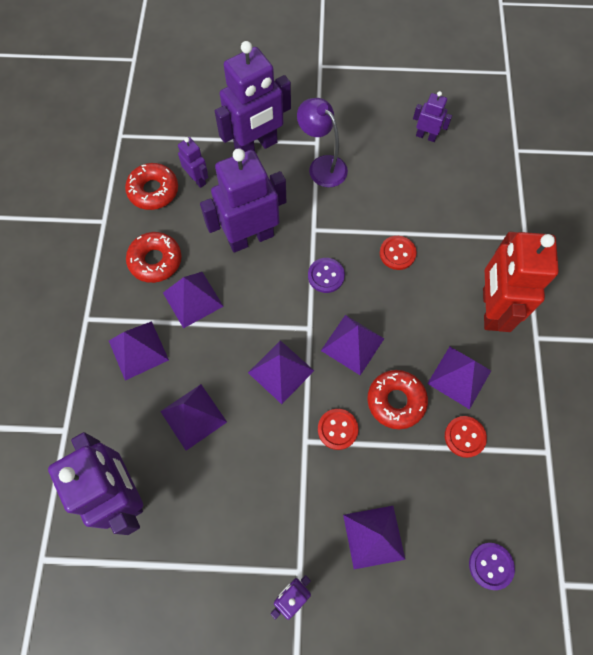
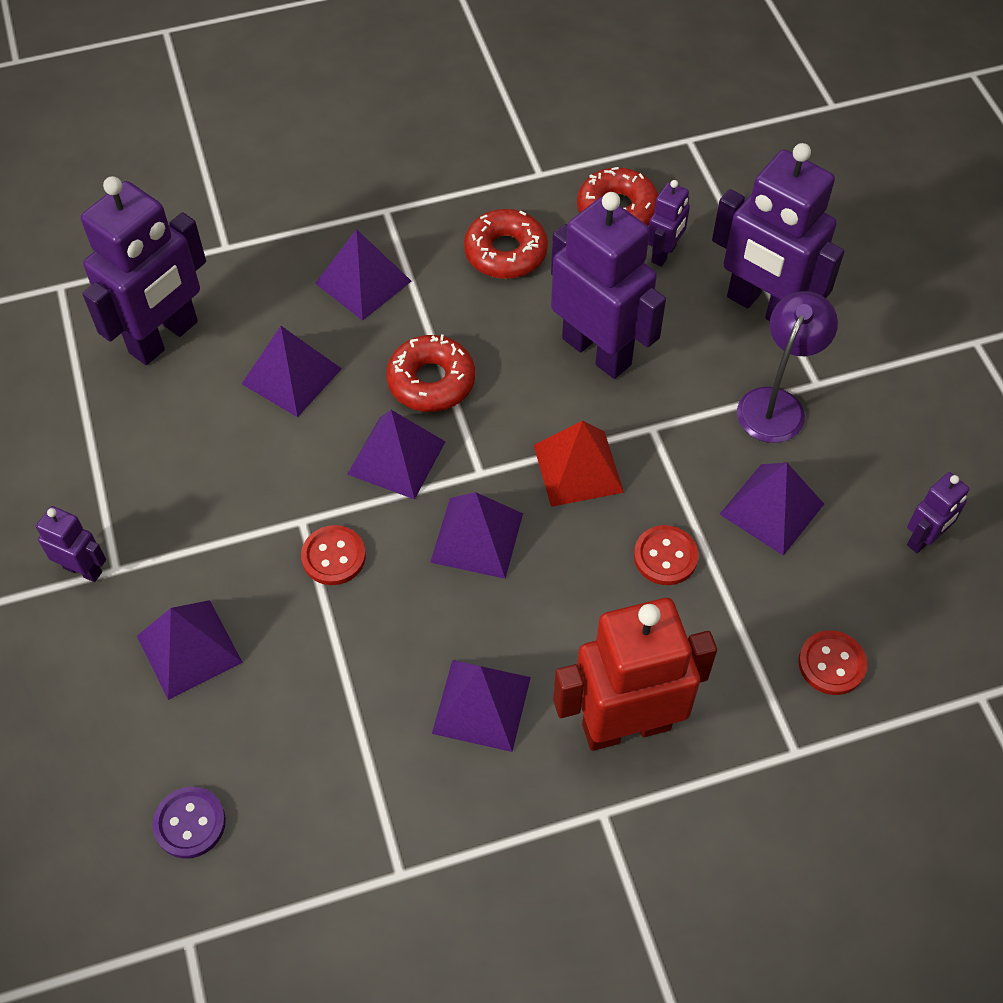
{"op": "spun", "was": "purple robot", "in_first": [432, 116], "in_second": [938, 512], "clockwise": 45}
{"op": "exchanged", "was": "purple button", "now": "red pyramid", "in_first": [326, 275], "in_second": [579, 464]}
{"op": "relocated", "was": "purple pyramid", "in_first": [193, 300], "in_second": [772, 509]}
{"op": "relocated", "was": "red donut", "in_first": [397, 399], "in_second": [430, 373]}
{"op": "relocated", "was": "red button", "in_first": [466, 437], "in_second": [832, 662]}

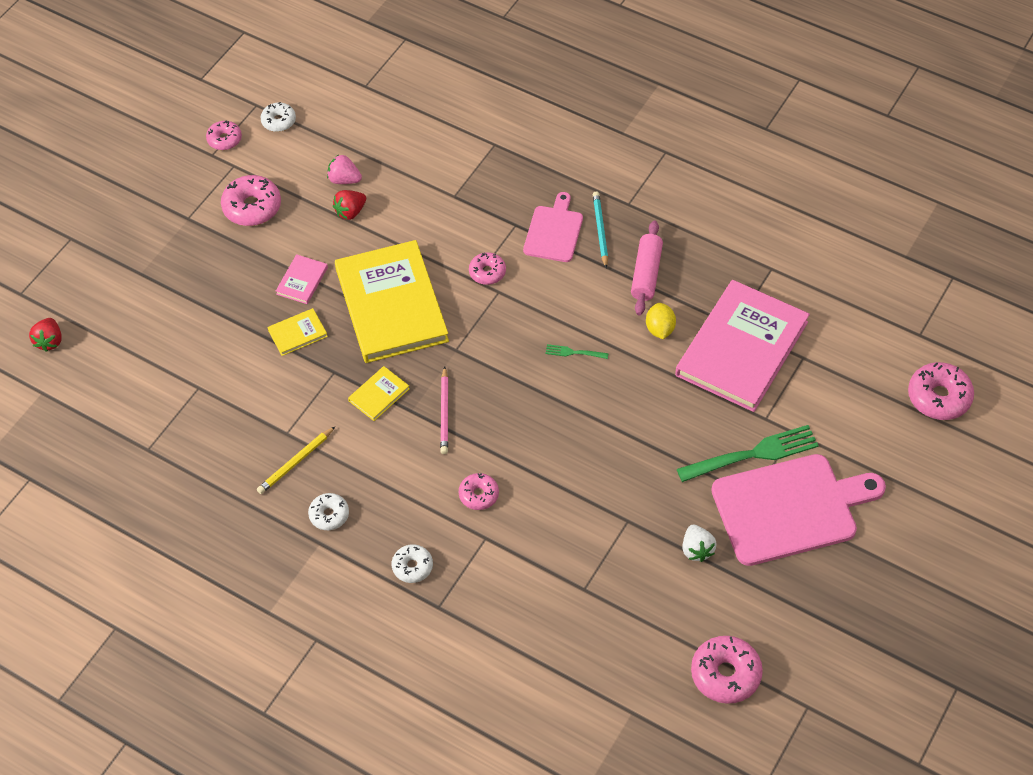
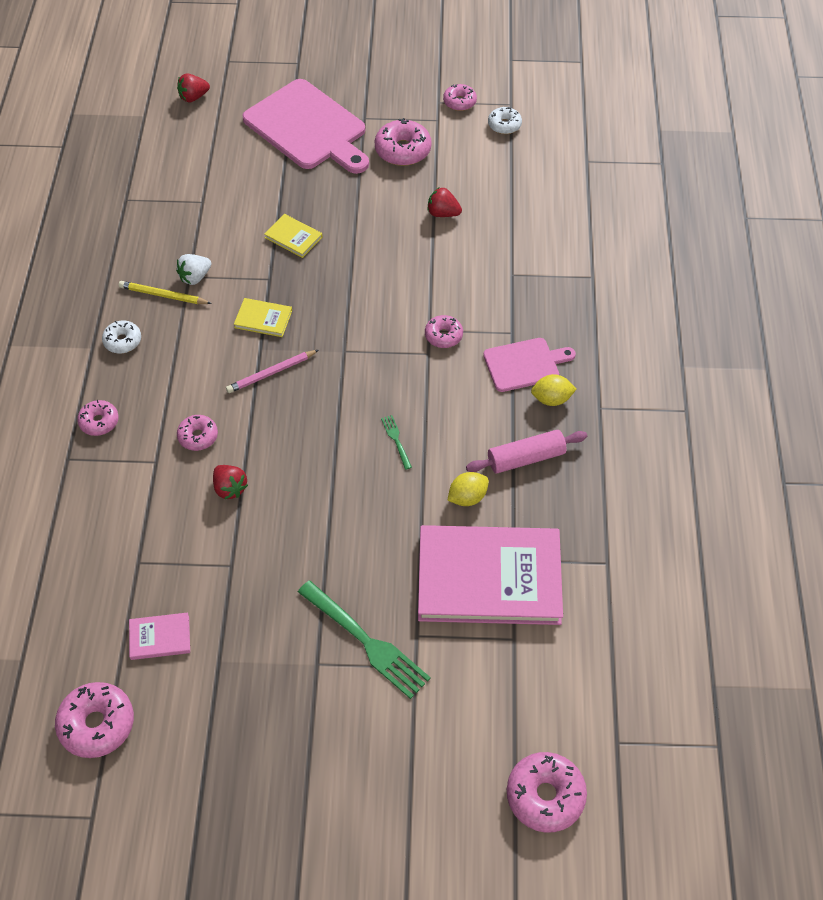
{"op": "missing", "was": "pink strawberry", "in_first": [344, 169]}
{"op": "exchanged", "was": "turquoise pencil", "now": "yellow lemon", "in_first": [600, 230], "in_second": [554, 390]}
{"op": "missing", "was": "yellow book", "in_first": [392, 301]}
{"op": "relocated", "was": "pink book", "in_first": [302, 279], "in_second": [159, 636]}
{"op": "relocated", "was": "pink cutting board", "in_first": [798, 510], "in_second": [305, 126]}
{"op": "relocated", "was": "white strawberry", "in_first": [699, 543], "in_second": [193, 269]}
{"op": "colour", "was": "white donut", "now": "pink donut", "in_first": [412, 563], "in_second": [98, 418]}
{"op": "appeared", "now": "red strawberry", "in_second": [230, 482]}

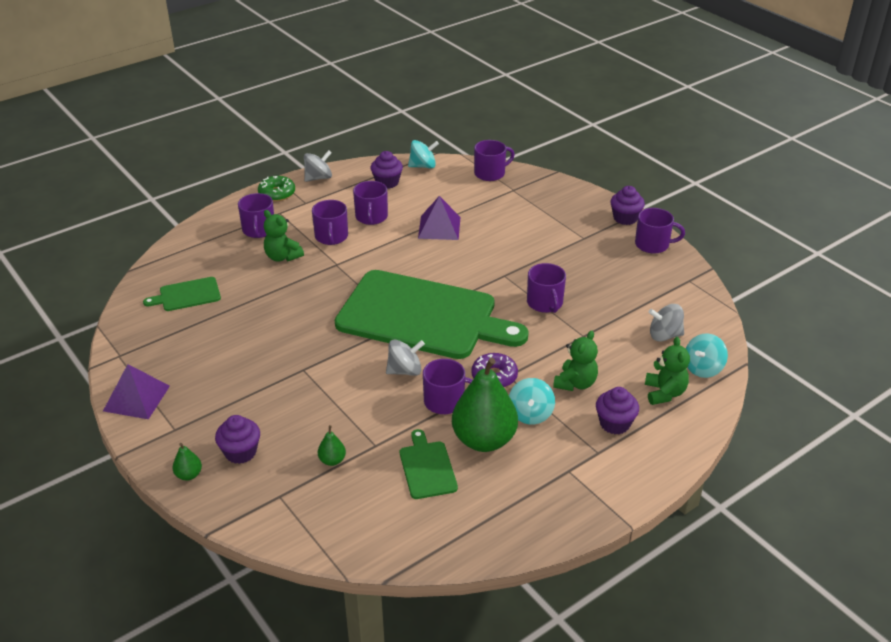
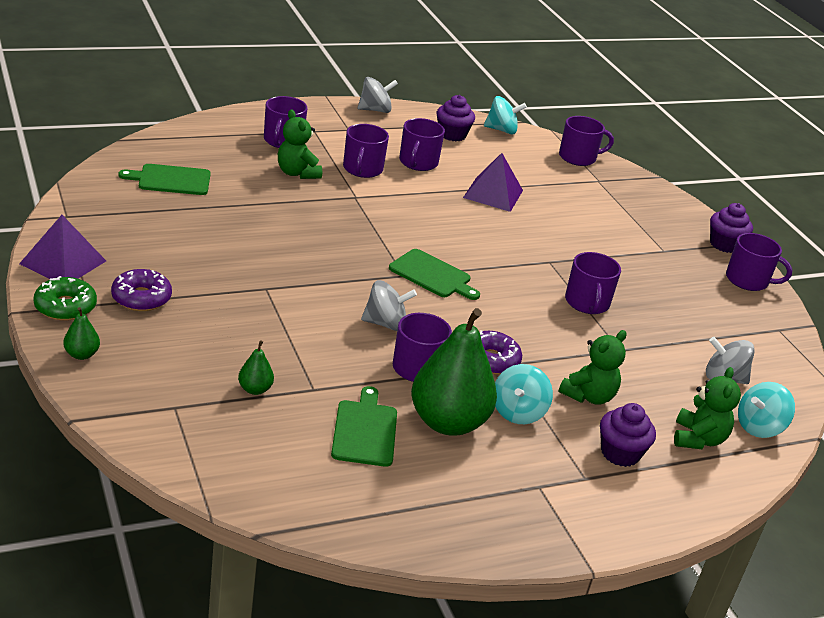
{"op": "relocated", "was": "green donut", "in_first": [276, 188], "in_second": [65, 298]}
{"op": "size", "was": "green cutting board", "in_first": [432, 314], "in_second": [434, 274], "ratio": 0.41}
{"op": "missing", "was": "purple cupcake", "in_first": [237, 439]}
{"op": "appeared", "now": "purple donut", "in_second": [141, 290]}

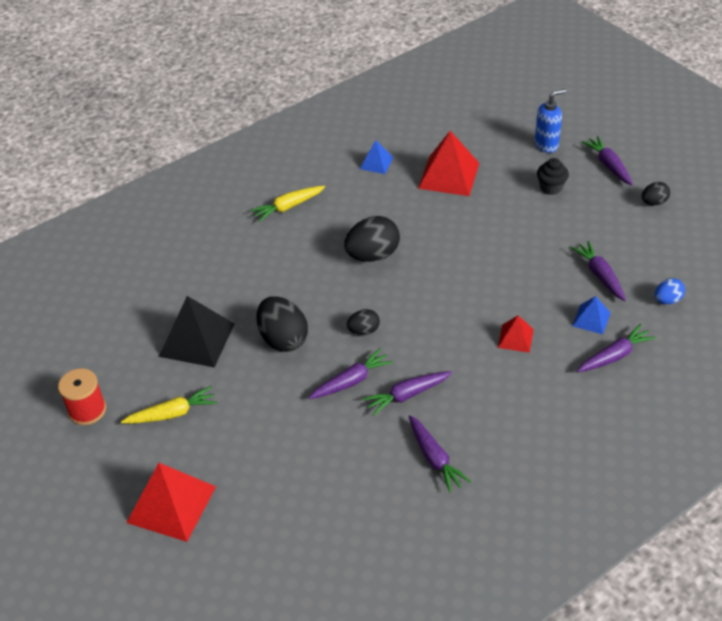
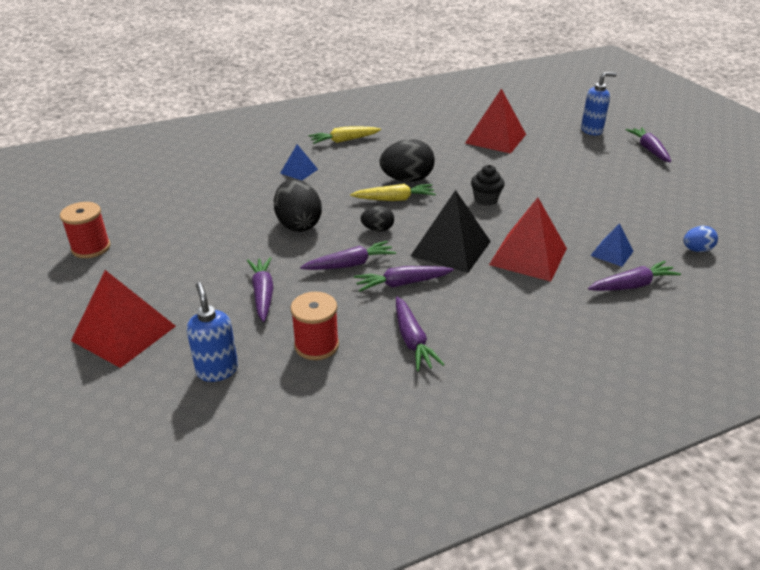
{"op": "relocated", "was": "blue pyramid", "in_first": [377, 157], "in_second": [299, 162]}
{"op": "relocated", "was": "black cupcake", "in_first": [553, 176], "in_second": [488, 185]}
{"op": "missing", "was": "black egg", "in_first": [656, 193]}
{"op": "relocated", "was": "purple carrot", "in_first": [598, 271], "in_second": [260, 289]}
{"op": "relocated", "was": "black pyramid", "in_first": [197, 331], "in_second": [451, 231]}
{"op": "size", "was": "red pyramid", "in_first": [516, 334], "in_second": [528, 240], "ratio": 1.89}
{"op": "relocated", "was": "yellow carrot", "in_first": [169, 405], "in_second": [393, 192]}
{"op": "appeared", "now": "blue soap dispenser", "in_second": [212, 332]}
{"op": "appeared", "now": "red spool", "in_second": [315, 326]}

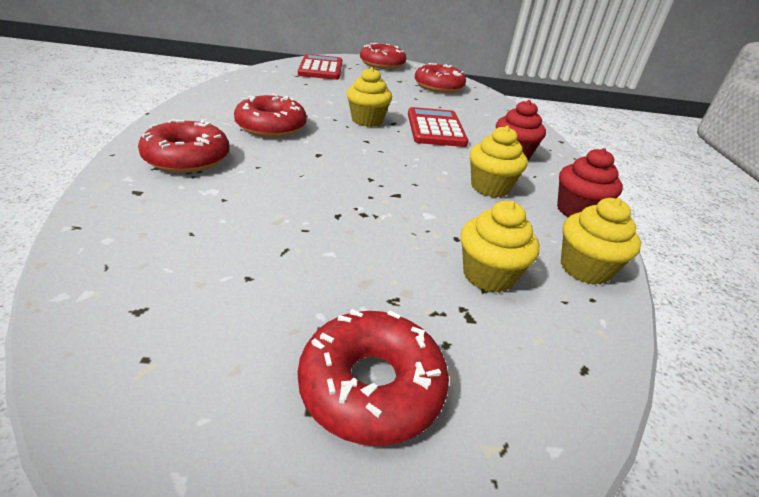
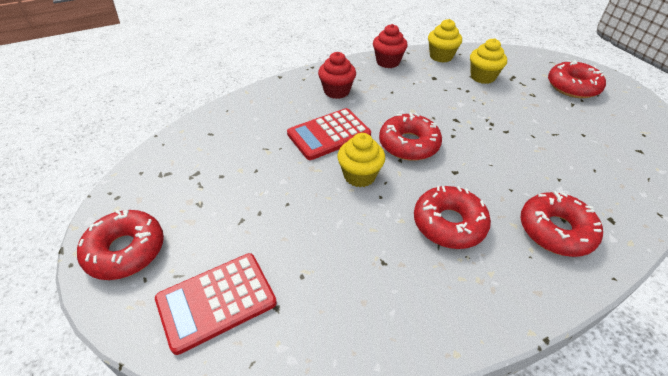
{"op": "relocated", "was": "red donut", "in_first": [440, 78], "in_second": [410, 136]}
{"op": "missing", "was": "yellow cupcake", "in_first": [499, 161]}

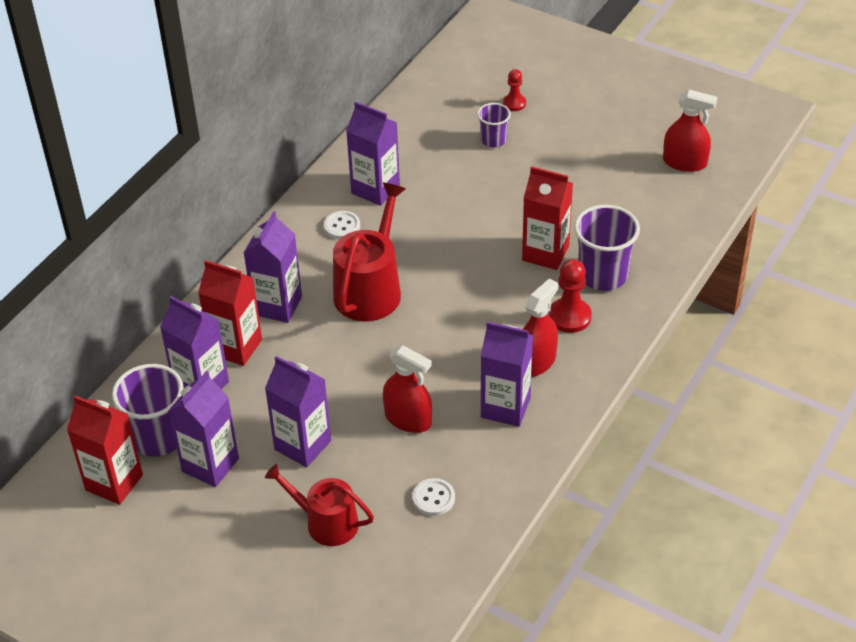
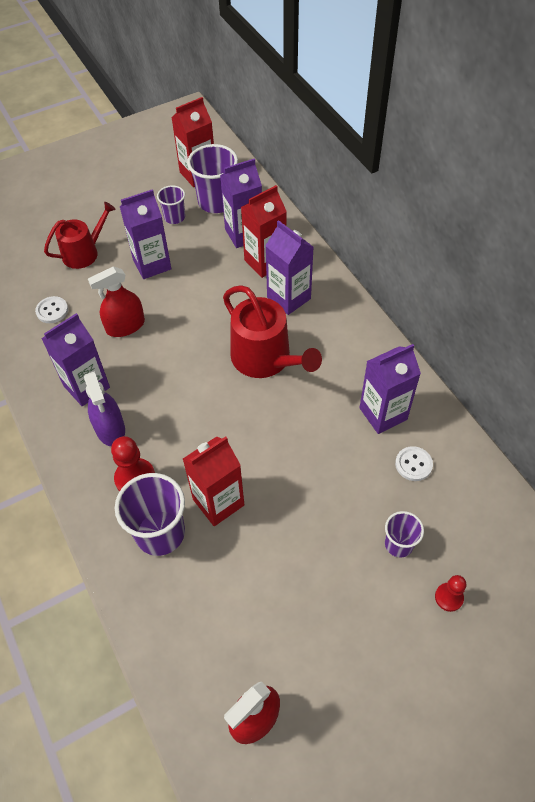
{"op": "relocated", "was": "white button", "in_first": [342, 225], "in_second": [414, 463]}
{"op": "colour", "was": "red spray bottle", "now": "purple spray bottle", "in_first": [540, 328], "in_second": [104, 408]}
{"op": "exchanged", "was": "purple carton", "now": "purple cup", "in_first": [203, 429], "in_second": [171, 204]}

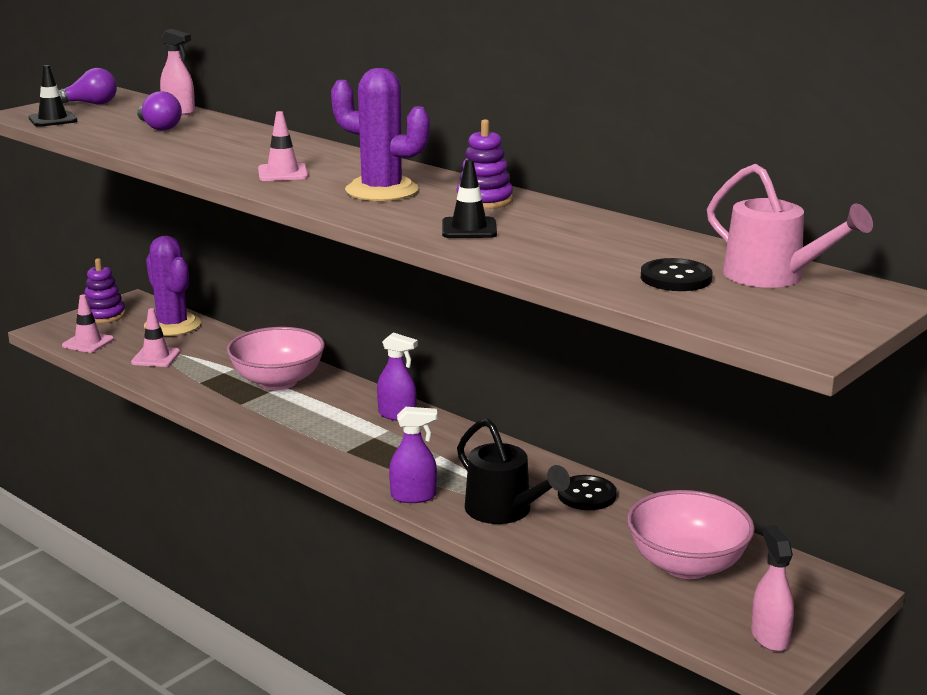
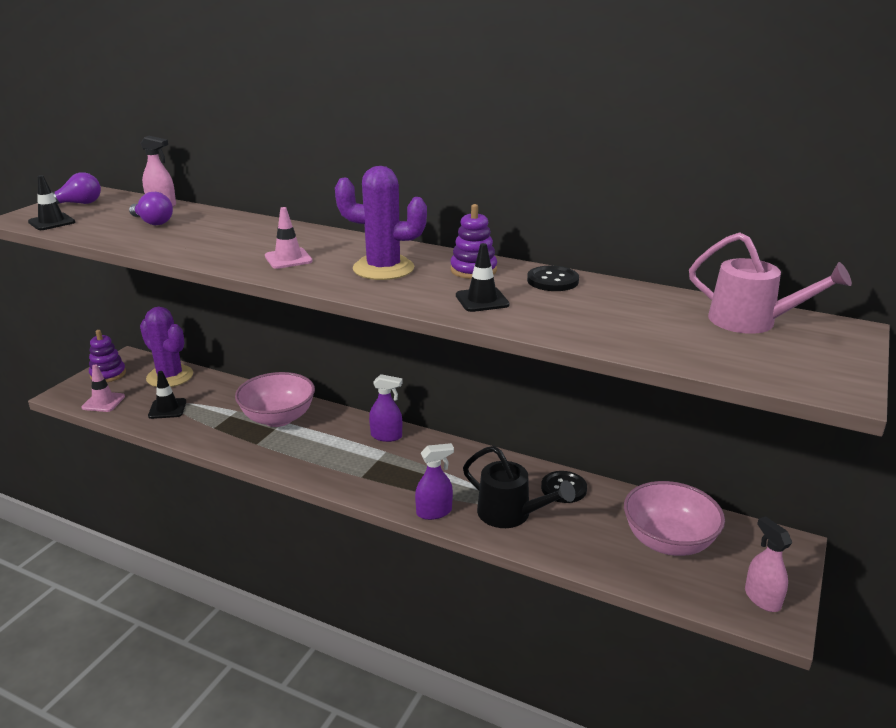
{"op": "relocated", "was": "black button", "in_first": [676, 274], "in_second": [553, 278]}
{"op": "colour", "was": "pink traffic cone", "now": "black traffic cone", "in_first": [155, 337], "in_second": [167, 395]}

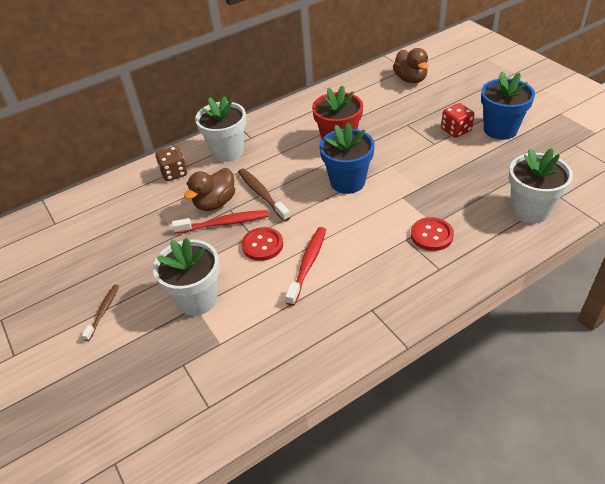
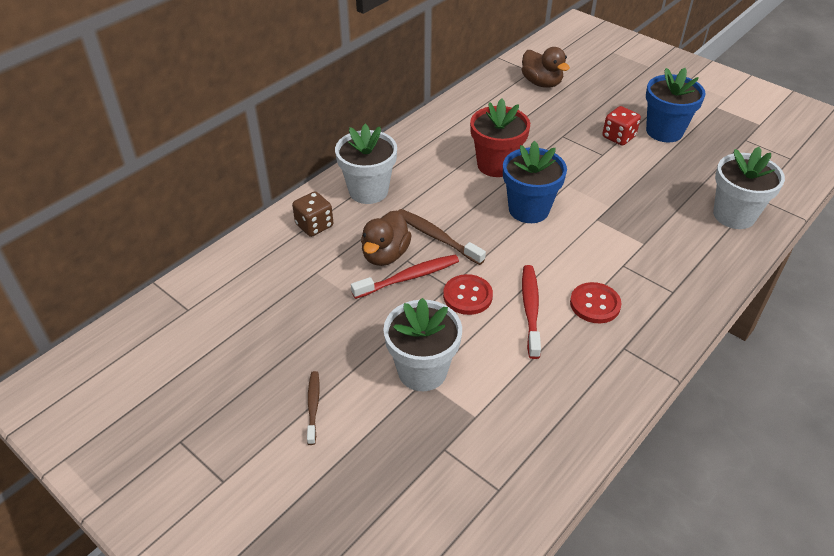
{"op": "relocated", "was": "red button", "in_first": [432, 234], "in_second": [596, 302]}

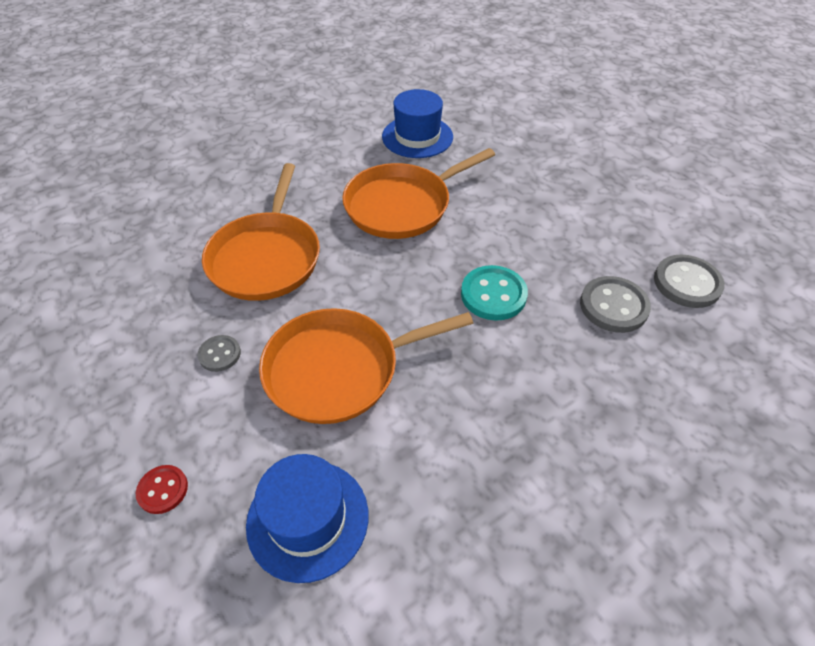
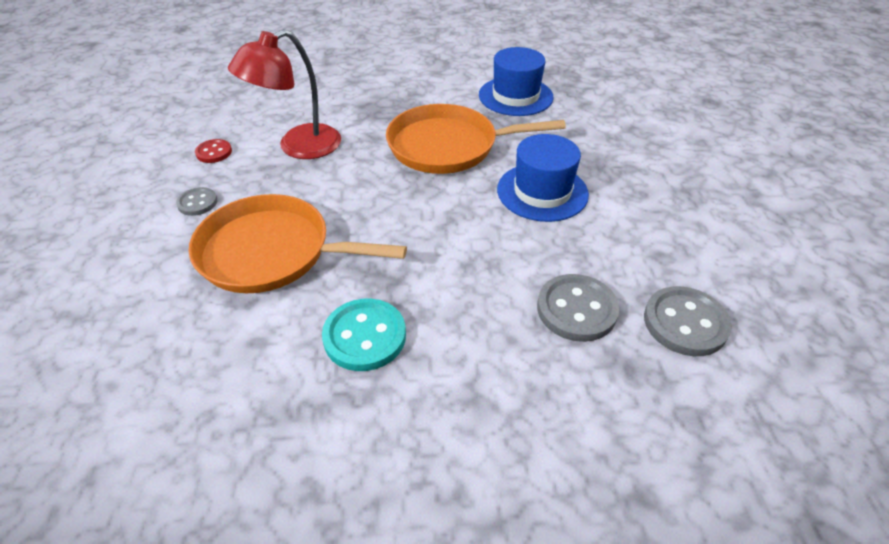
{"op": "exchanged", "was": "orange pan", "now": "red lamp", "in_first": [261, 232], "in_second": [284, 94]}
{"op": "relocated", "was": "turquoise button", "in_first": [494, 292], "in_second": [364, 335]}
{"op": "relocated", "was": "blue hat", "in_first": [307, 518], "in_second": [543, 178]}
{"op": "relocated", "was": "red button", "in_first": [162, 489], "in_second": [213, 151]}

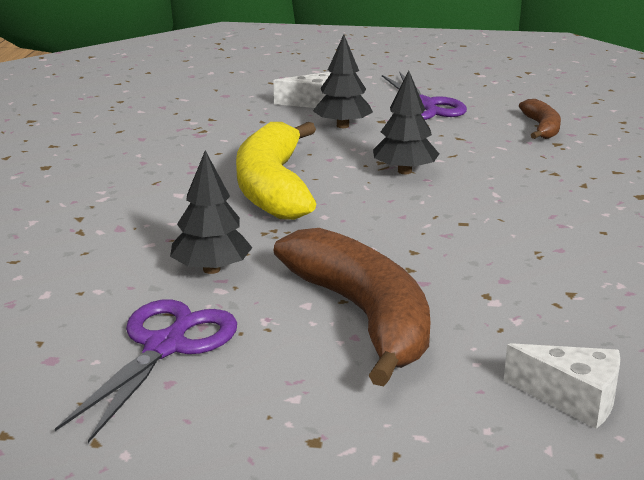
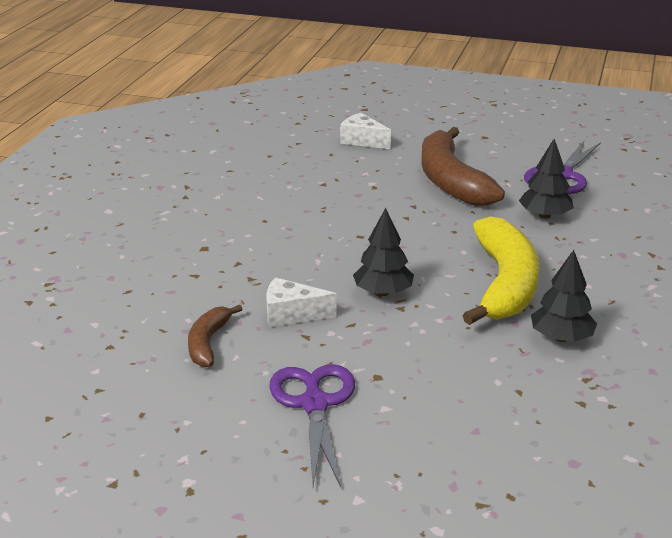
{"op": "relocated", "was": "black tree", "in_first": [343, 81], "in_second": [564, 296]}
{"op": "relocated", "was": "white cheese", "in_first": [302, 90], "in_second": [302, 302]}

